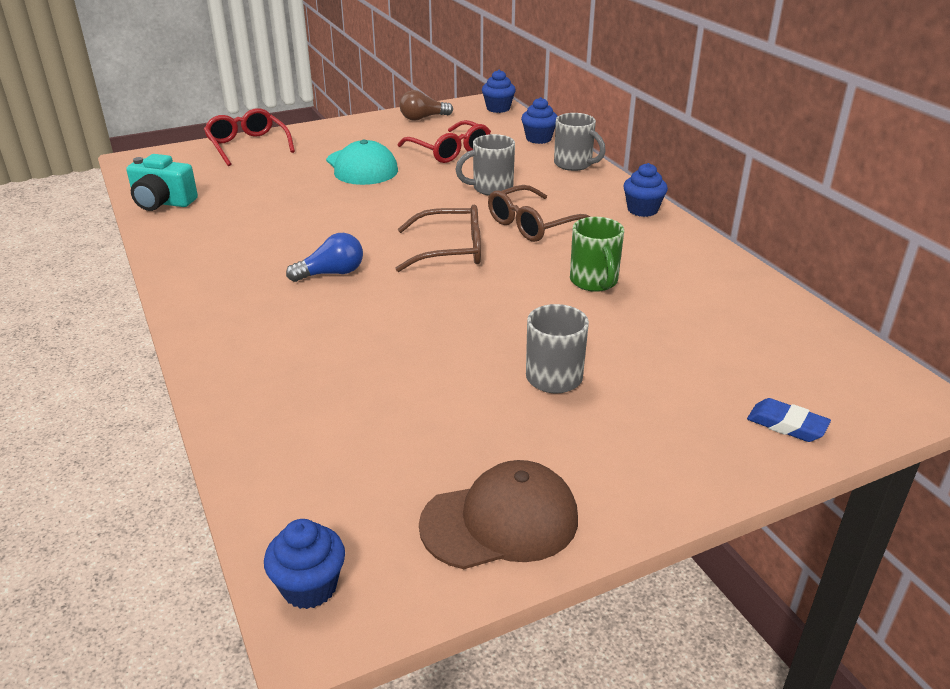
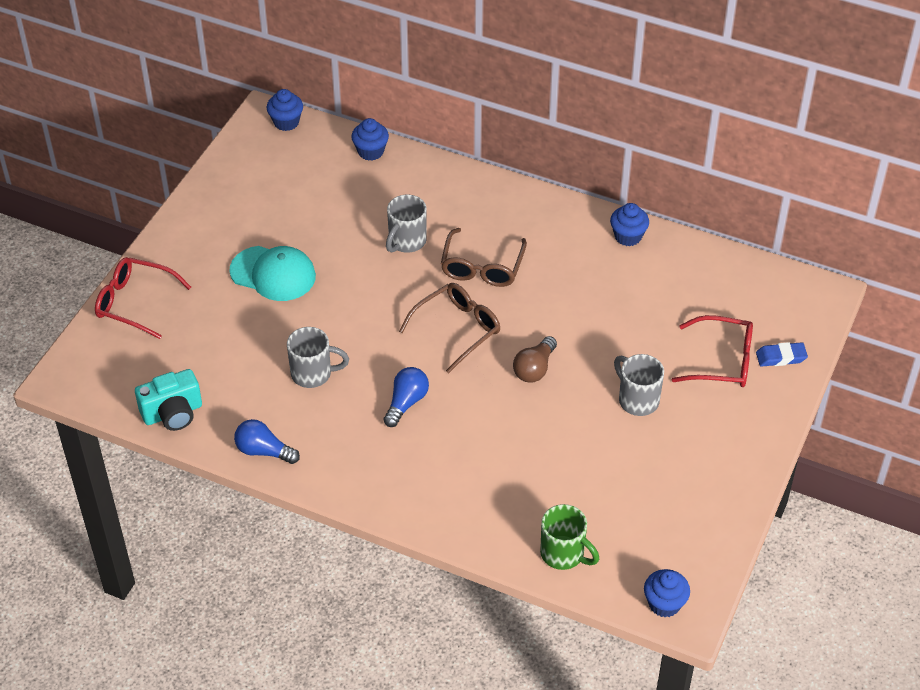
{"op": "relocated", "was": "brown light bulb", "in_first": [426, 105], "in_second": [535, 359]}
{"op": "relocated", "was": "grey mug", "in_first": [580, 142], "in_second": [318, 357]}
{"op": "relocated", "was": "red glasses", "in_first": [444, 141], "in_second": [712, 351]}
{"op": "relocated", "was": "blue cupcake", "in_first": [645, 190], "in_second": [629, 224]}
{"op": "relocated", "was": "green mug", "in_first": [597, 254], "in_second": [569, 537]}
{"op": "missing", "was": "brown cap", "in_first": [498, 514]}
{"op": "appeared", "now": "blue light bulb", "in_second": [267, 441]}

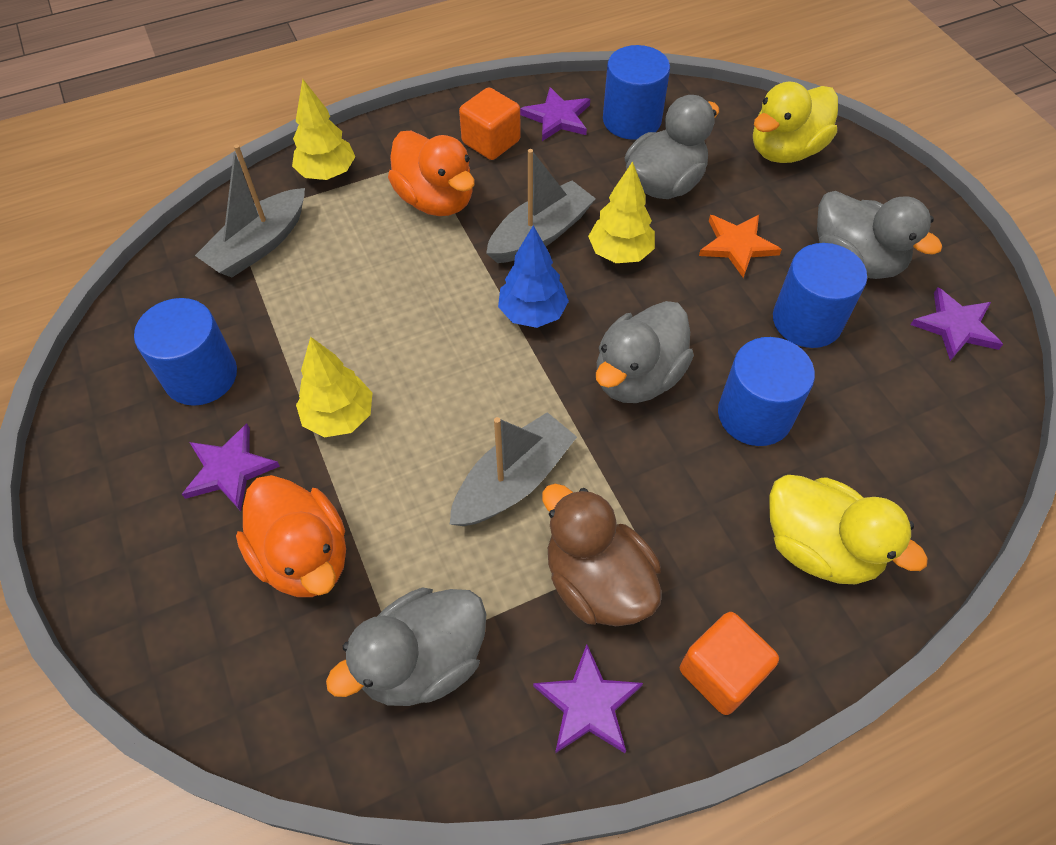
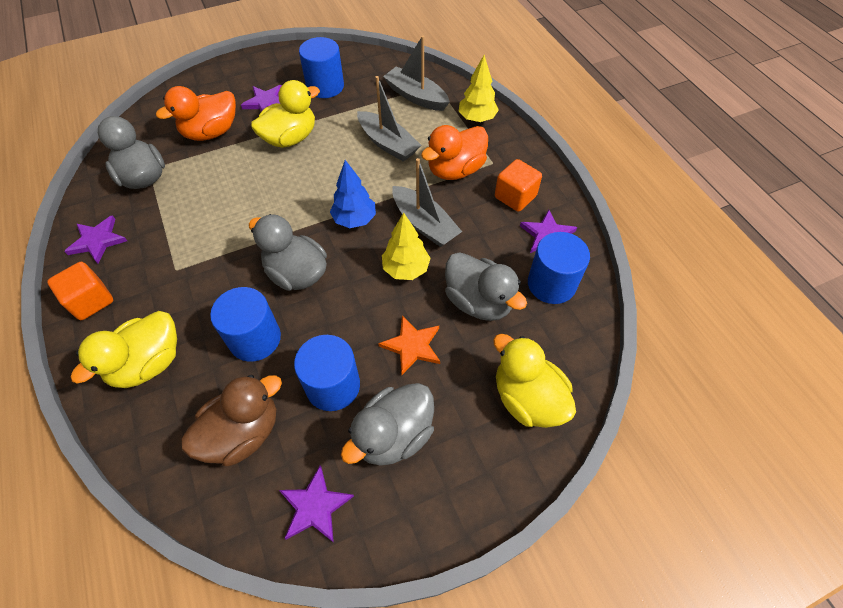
{"op": "exchanged", "was": "yellow tree", "now": "yellow duck", "in_first": [334, 387], "in_second": [285, 114]}
{"op": "relocated", "was": "grey boat", "in_first": [513, 469], "in_second": [389, 119]}
{"op": "relocated", "was": "brown duck", "in_first": [601, 555], "in_second": [231, 420]}

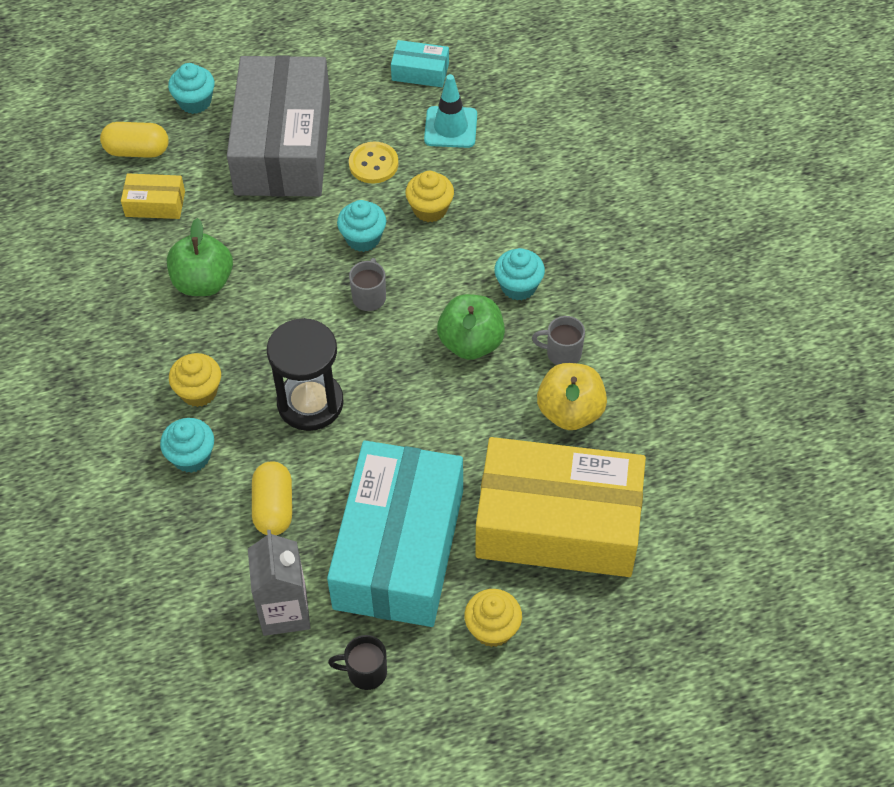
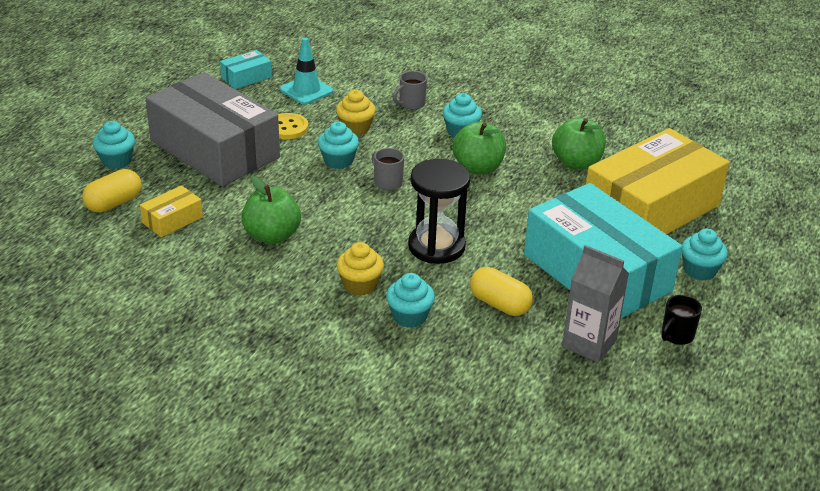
{"op": "relocated", "was": "grey mug", "in_first": [558, 340], "in_second": [410, 90]}
{"op": "colour", "was": "yellow apple", "now": "green apple", "in_first": [572, 396], "in_second": [579, 143]}
{"op": "colour", "was": "yellow cupcake", "now": "turquoise cupcake", "in_first": [493, 618], "in_second": [705, 254]}

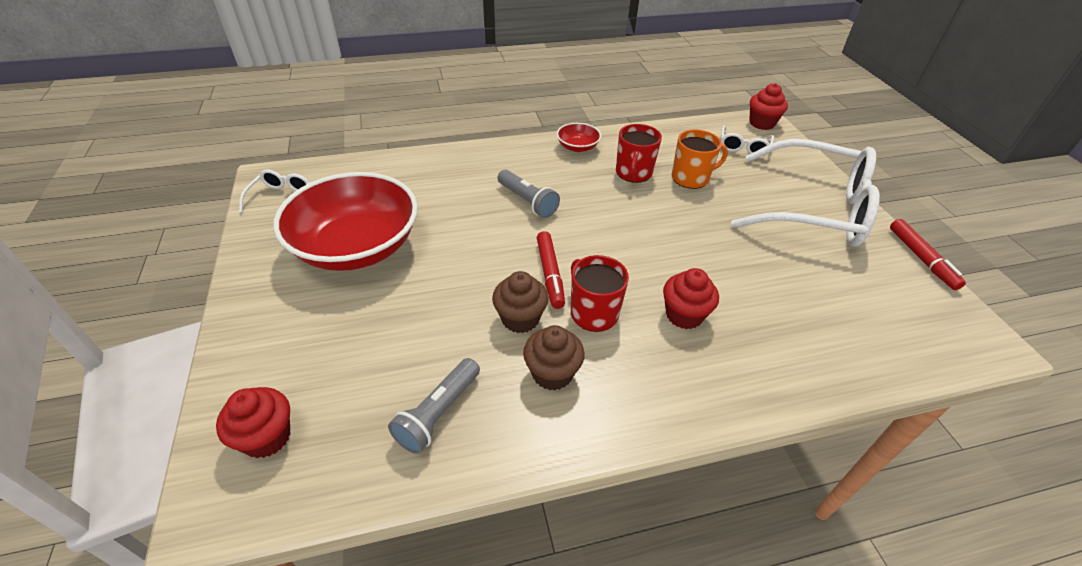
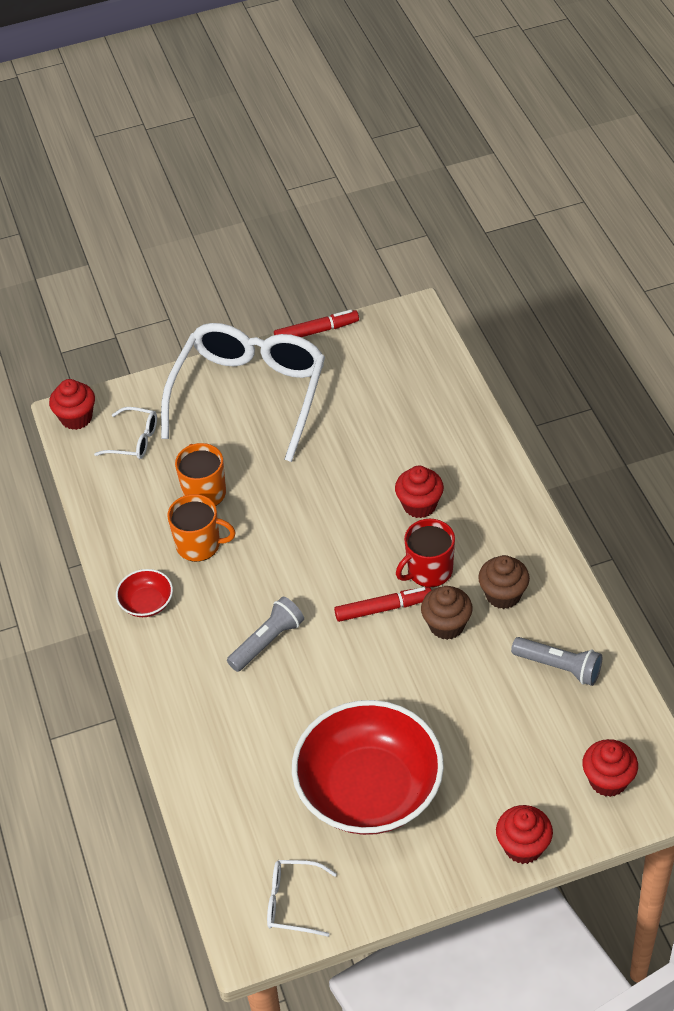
{"op": "colour", "was": "red mug", "now": "orange mug", "in_first": [639, 153], "in_second": [201, 528]}
{"op": "appeared", "now": "red cupcake", "in_second": [524, 834]}

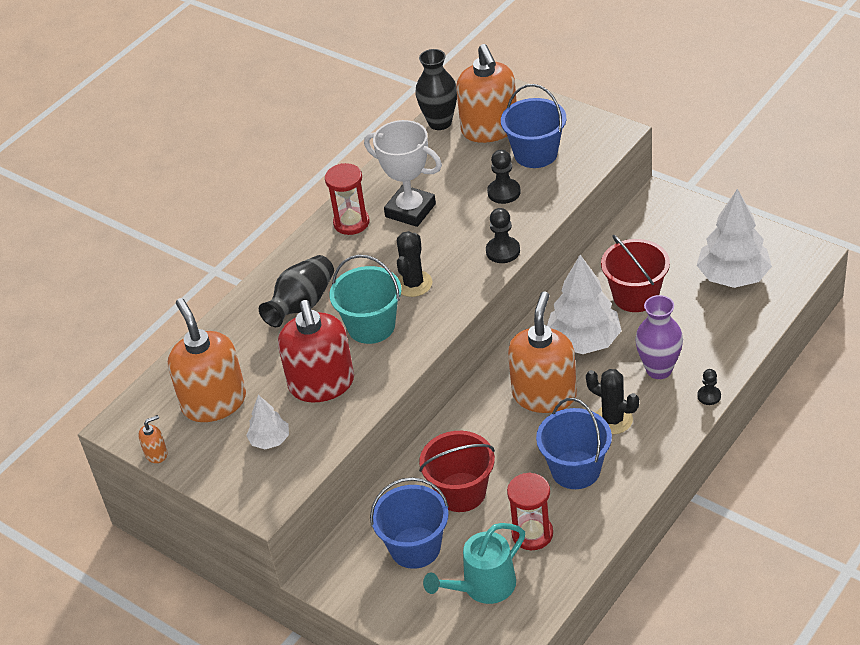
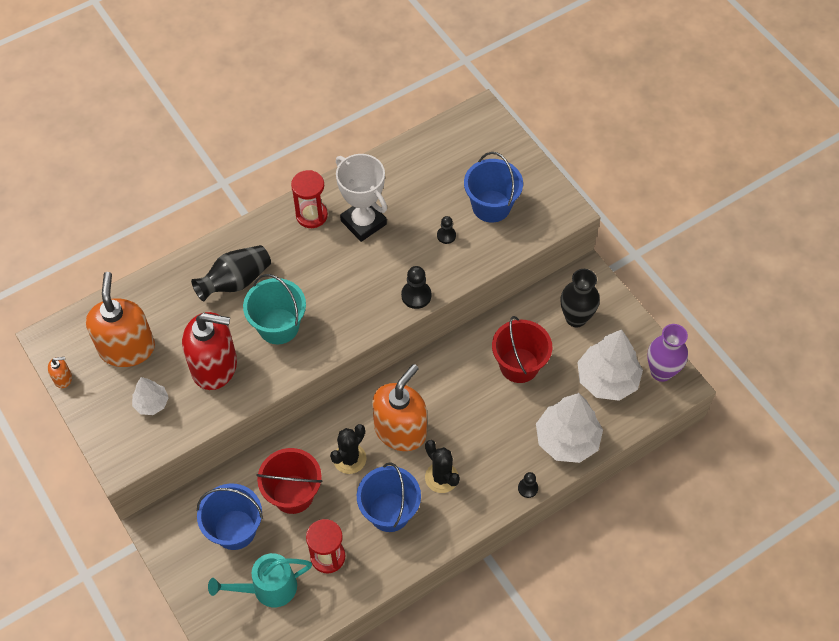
{"op": "missing", "was": "orange soap dispenser", "in_first": [486, 93]}
{"op": "relocated", "was": "black vase", "in_first": [436, 89], "in_second": [580, 298]}
{"op": "size", "was": "black pawn", "in_first": [504, 177], "in_second": [446, 230], "ratio": 0.65}
{"op": "relocated", "was": "black cactus", "in_first": [414, 264], "in_second": [348, 449]}
{"op": "relocated", "was": "white tree", "in_first": [584, 304], "in_second": [569, 428]}
{"op": "relocated", "was": "purple vase", "in_first": [659, 337], "in_second": [667, 353]}
{"op": "spun", "was": "red soap dispenser", "in_first": [316, 351], "in_second": [209, 351], "clockwise": -90}

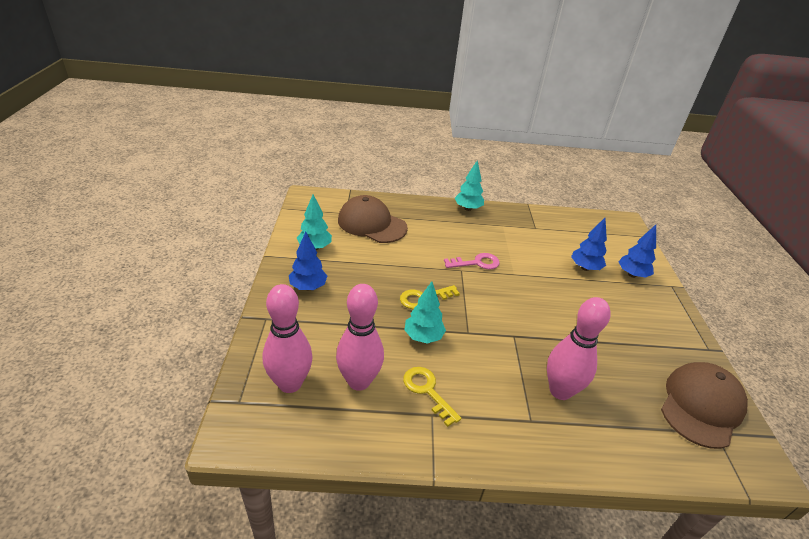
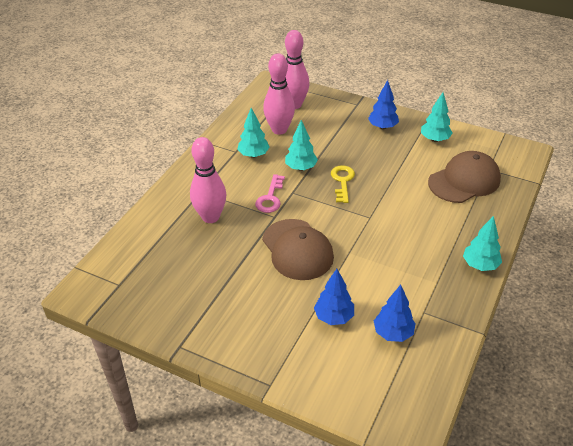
{"op": "relocated", "was": "blue tree", "in_first": [637, 251], "in_second": [395, 313]}
{"op": "relocated", "was": "pink key", "in_first": [472, 261], "in_second": [270, 193]}
{"op": "relocated", "was": "brown cap", "in_first": [704, 405], "in_second": [298, 249]}
{"op": "exchanged", "was": "yellow key", "now": "turquoise tree", "in_first": [432, 397], "in_second": [254, 133]}

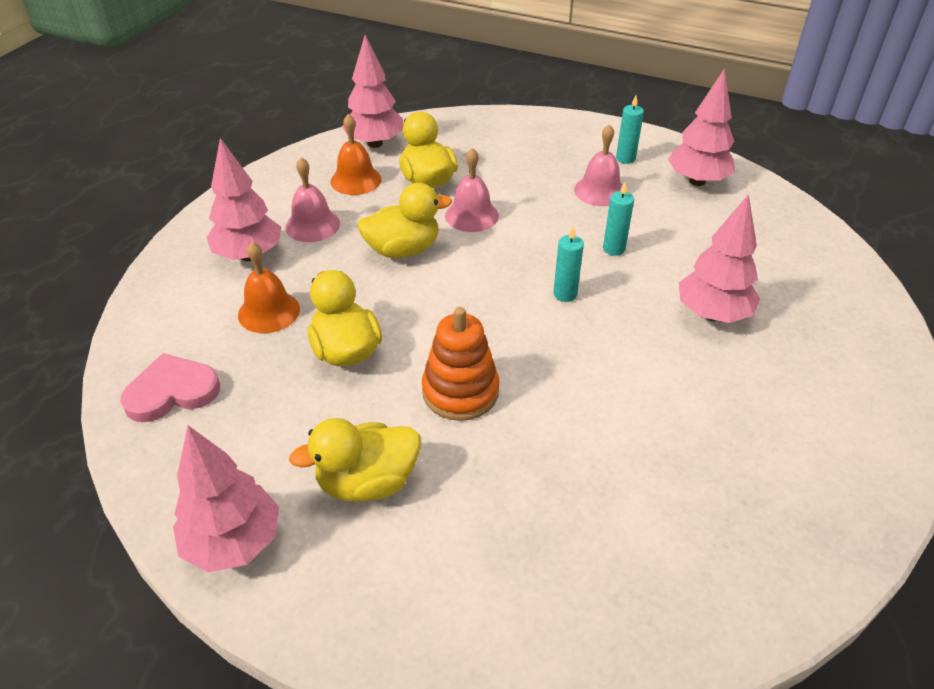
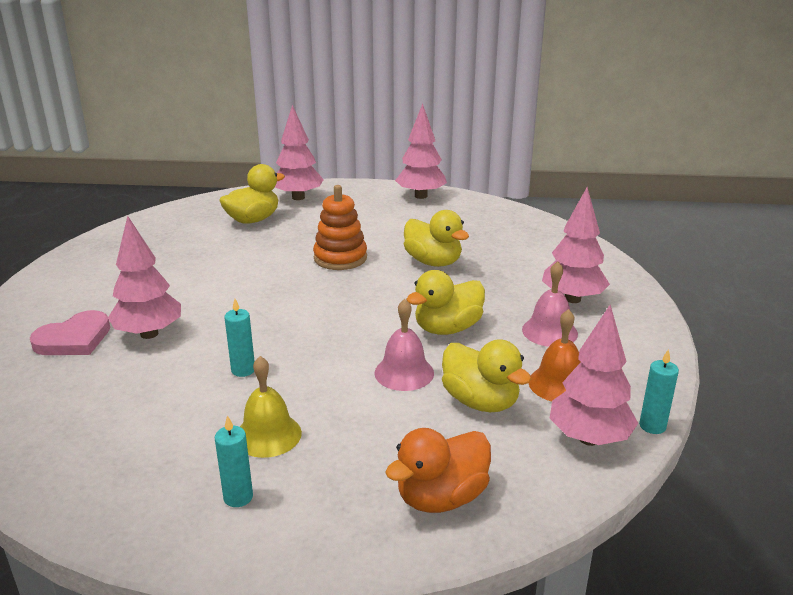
{"op": "relocated", "was": "pink tree", "in_first": [701, 127], "in_second": [299, 152]}
{"op": "colour", "was": "pink bell", "now": "yellow bell", "in_first": [598, 165], "in_second": [271, 407]}
{"op": "relocated", "was": "turquoise candle", "in_first": [568, 264], "in_second": [659, 391]}
{"op": "missing", "was": "orange bell", "in_first": [269, 287]}
{"op": "relocated", "was": "pink heart", "in_first": [170, 387], "in_second": [70, 332]}
{"op": "relocated", "was": "yellow duck", "in_first": [355, 459], "in_second": [252, 194]}
{"op": "appeared", "now": "orange duck", "in_second": [438, 470]}

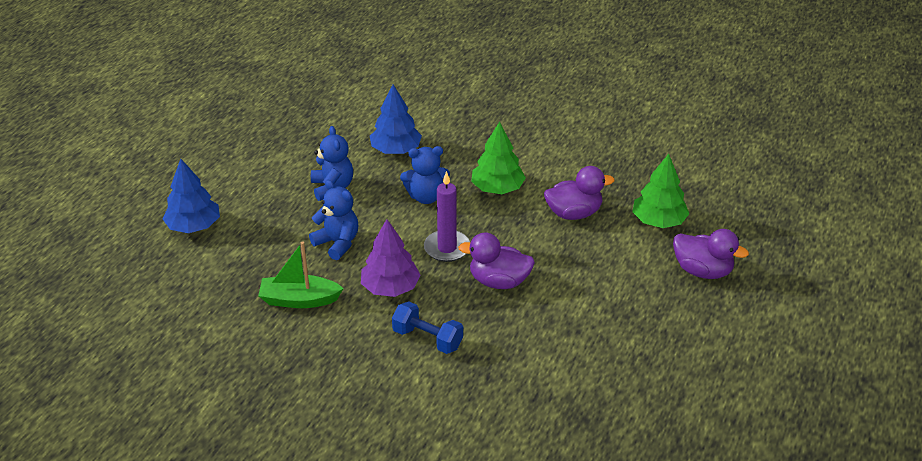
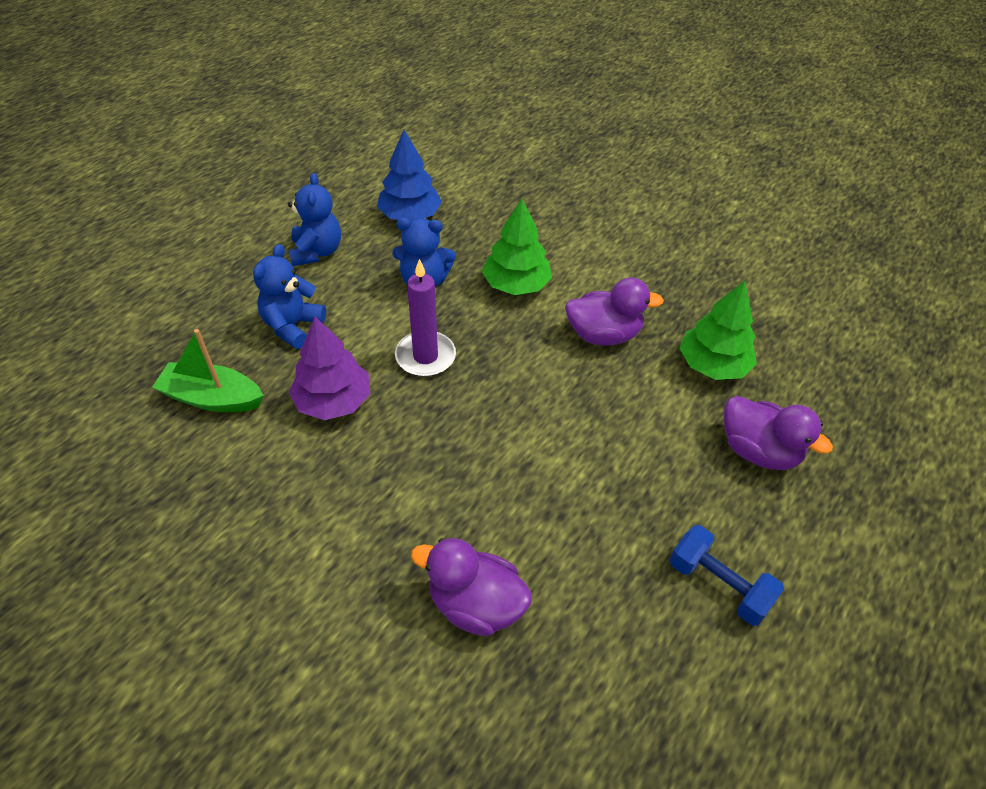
{"op": "missing", "was": "blue tree", "in_first": [191, 196]}
{"op": "spun", "was": "blue teddy bear", "in_first": [333, 220], "in_second": [289, 296], "clockwise": -120}
{"op": "relocated", "was": "purple duck", "in_first": [496, 261], "in_second": [471, 587]}
{"op": "relocated", "was": "blue dumbbell", "in_first": [427, 327], "in_second": [727, 575]}

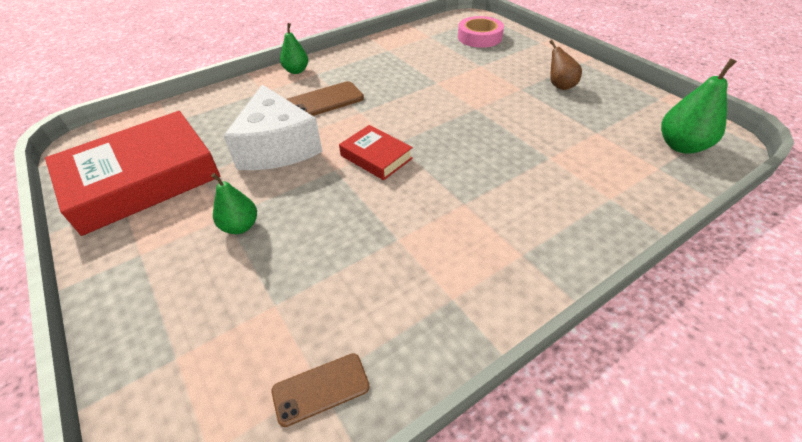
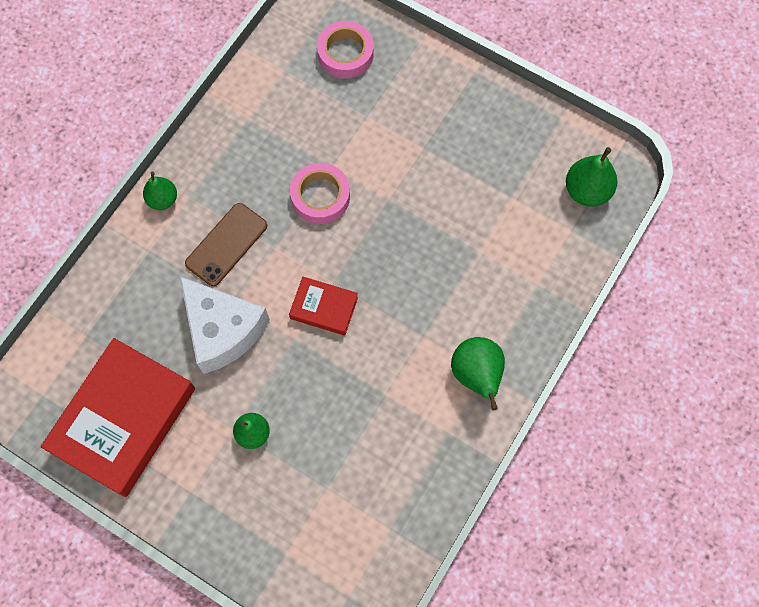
{"op": "missing", "was": "brown pear", "in_first": [566, 65]}
{"op": "missing", "was": "brown phone", "in_first": [320, 390]}
{"op": "appeared", "now": "pink tape", "in_second": [320, 193]}
{"op": "appeared", "now": "green pear", "in_second": [478, 373]}

